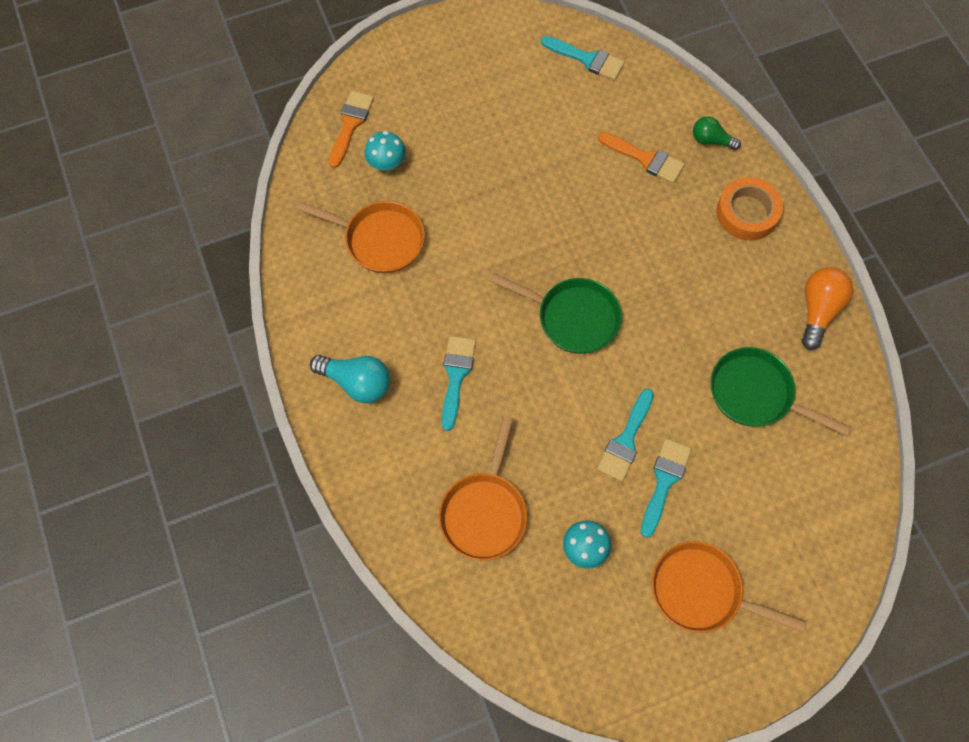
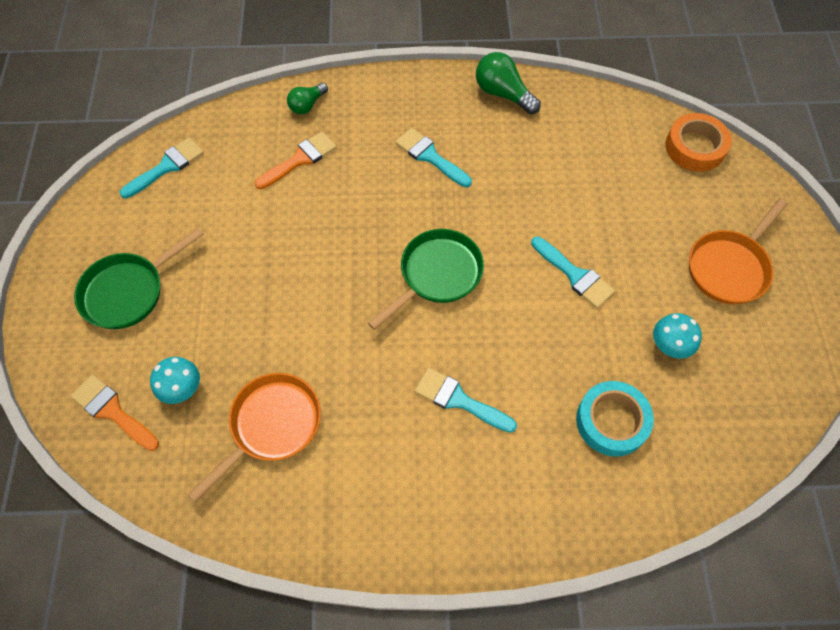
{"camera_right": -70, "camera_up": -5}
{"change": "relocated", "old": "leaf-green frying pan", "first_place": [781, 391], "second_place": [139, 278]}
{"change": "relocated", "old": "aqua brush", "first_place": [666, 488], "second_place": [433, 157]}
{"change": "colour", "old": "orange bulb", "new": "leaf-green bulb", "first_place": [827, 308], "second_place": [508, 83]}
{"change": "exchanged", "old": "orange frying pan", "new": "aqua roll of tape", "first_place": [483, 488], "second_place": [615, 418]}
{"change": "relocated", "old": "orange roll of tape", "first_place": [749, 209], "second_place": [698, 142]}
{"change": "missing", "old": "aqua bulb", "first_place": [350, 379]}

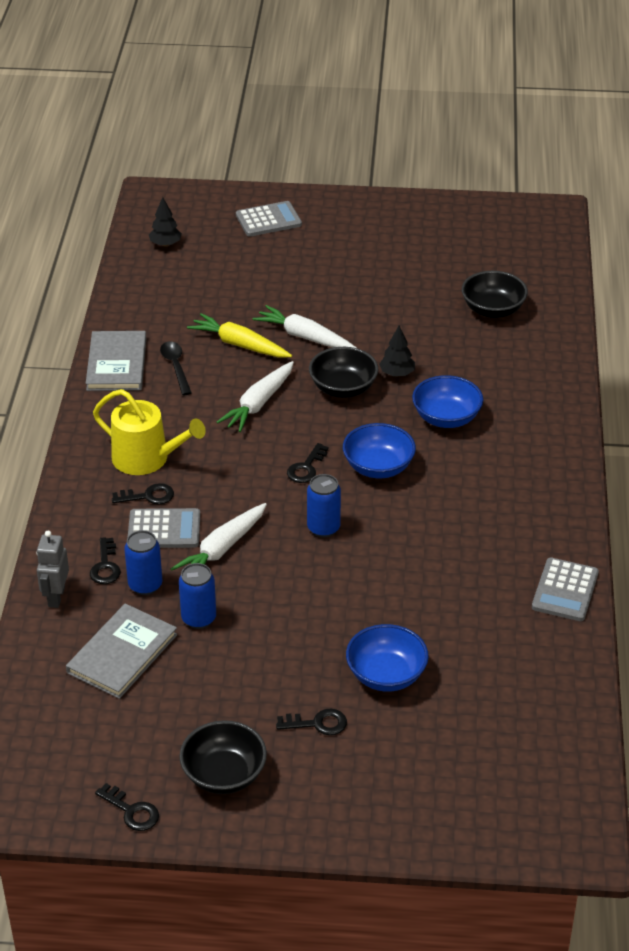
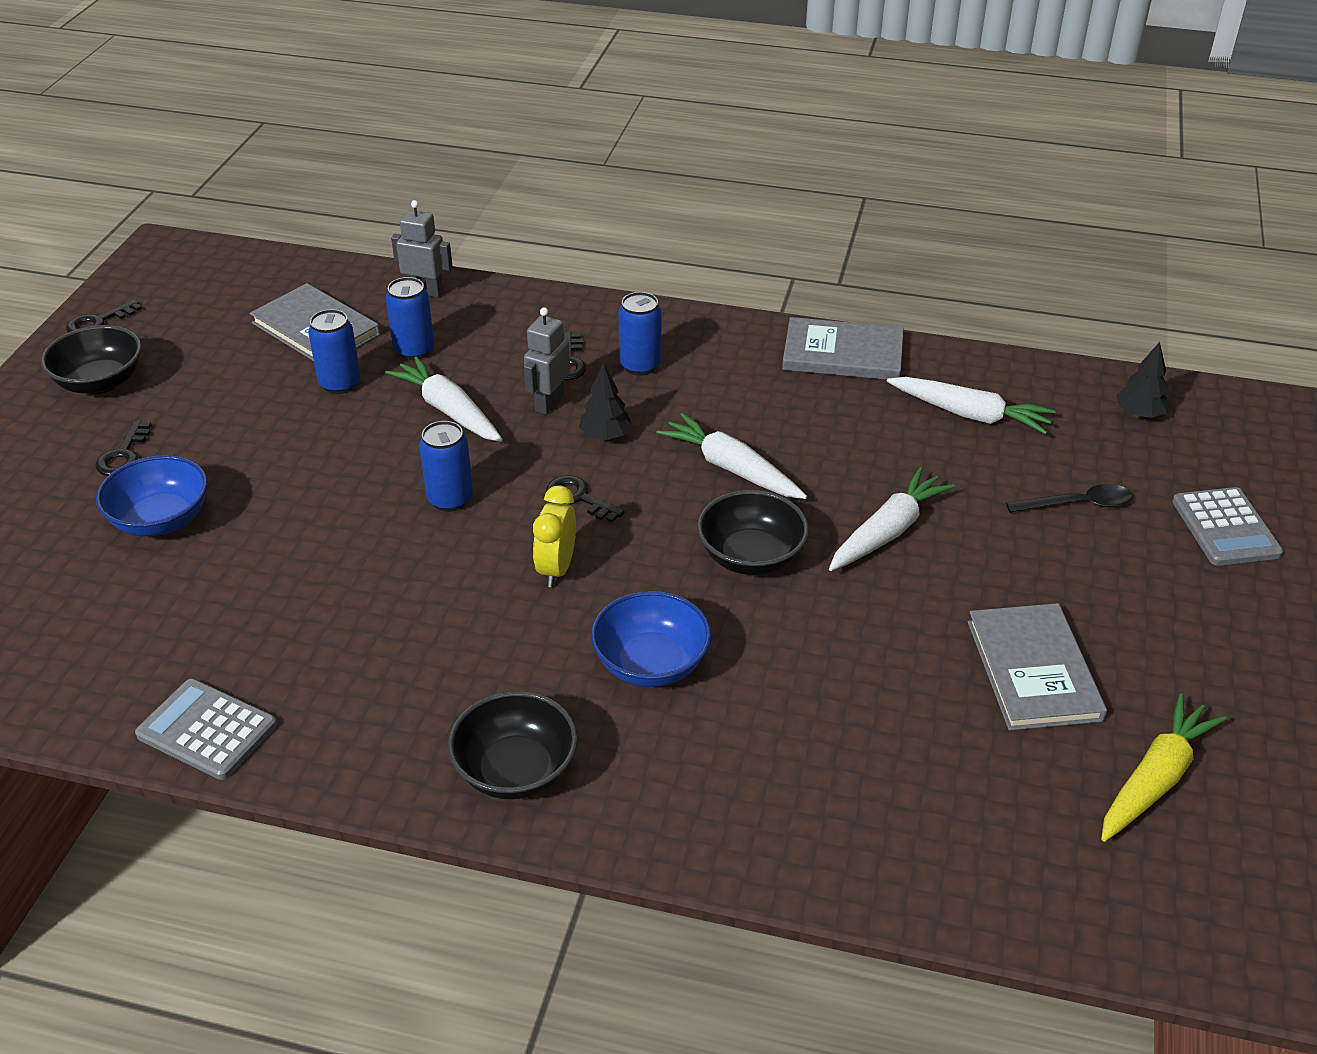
{"camera_right": 100, "camera_up": 0}
{"change": "relocated", "old": "ebony deep dish", "first_place": [495, 294], "second_place": [513, 745]}
{"change": "appeared", "new": "gray robot", "second_place": [547, 361]}
{"change": "exchanged", "old": "blue deep dish", "new": "yellow alarm clock", "first_place": [379, 450], "second_place": [554, 536]}
{"change": "relocated", "old": "ebony toy tree", "first_place": [397, 351], "second_place": [605, 401]}
{"change": "exchanged", "old": "yellow watering can", "new": "blue tin", "first_place": [149, 432], "second_place": [639, 334]}
{"change": "appeared", "new": "pure white carrot", "second_place": [971, 406]}
{"change": "appeared", "new": "gray hardback", "second_place": [1037, 666]}
{"change": "relocated", "old": "ebony tablespoon", "first_place": [176, 368], "second_place": [1069, 498]}
{"change": "relocated", "old": "yellow carrot", "first_place": [239, 335], "second_place": [1164, 767]}
{"change": "missing", "old": "ebony key", "first_place": [105, 560]}
{"change": "missing", "old": "gray adding machine", "first_place": [163, 528]}

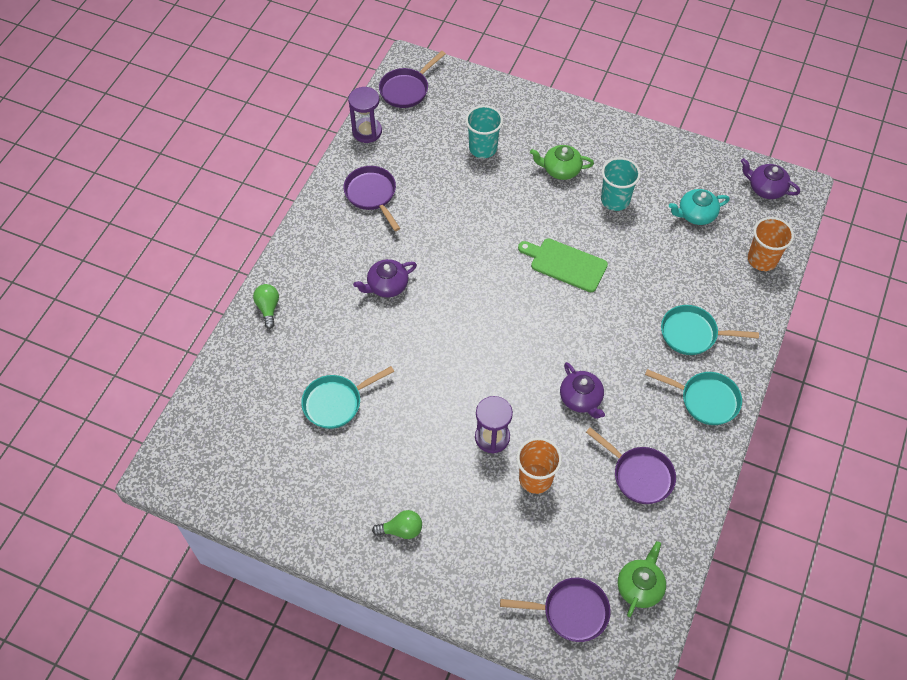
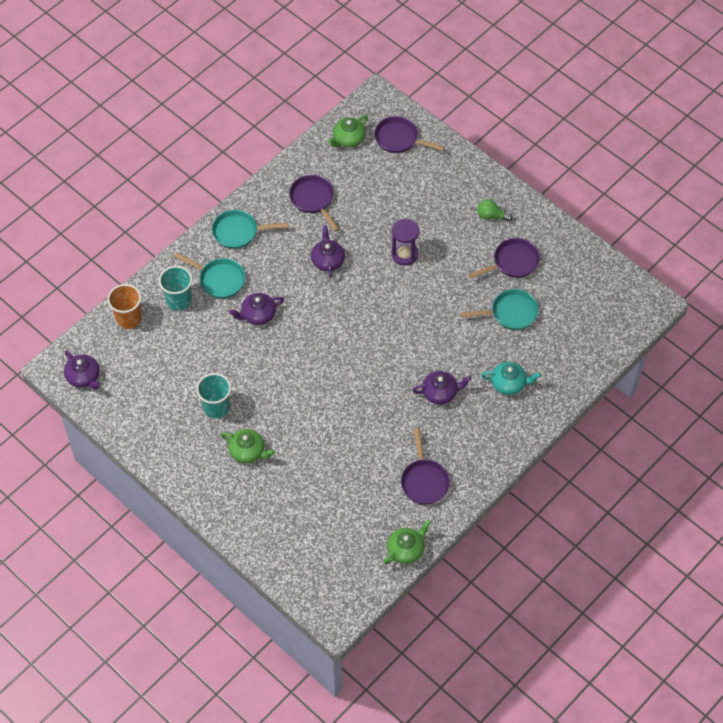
{"camera_right": -160, "camera_up": 0}
{"change": "relocated", "old": "aqua cup", "first_place": [484, 131], "second_place": [175, 288]}
{"change": "spun", "old": "aqua frying pan", "first_place": [693, 397], "second_place": [250, 229], "degrees": -45}
{"change": "appeared", "new": "purple tea pot", "second_place": [256, 309]}
{"change": "exchanged", "old": "purple sand timer", "new": "leaf-green tea pot", "first_place": [365, 115], "second_place": [407, 542]}
{"change": "relocated", "old": "purple frying pan", "first_place": [412, 79], "second_place": [504, 258]}
{"change": "relocated", "old": "aqua tea pot", "first_place": [699, 207], "second_place": [511, 378]}
{"change": "missing", "old": "leaf-green bulb", "first_place": [266, 306]}
{"change": "missing", "old": "orange cup", "first_place": [539, 465]}
{"change": "missing", "old": "leaf-green cutting board", "first_place": [563, 265]}

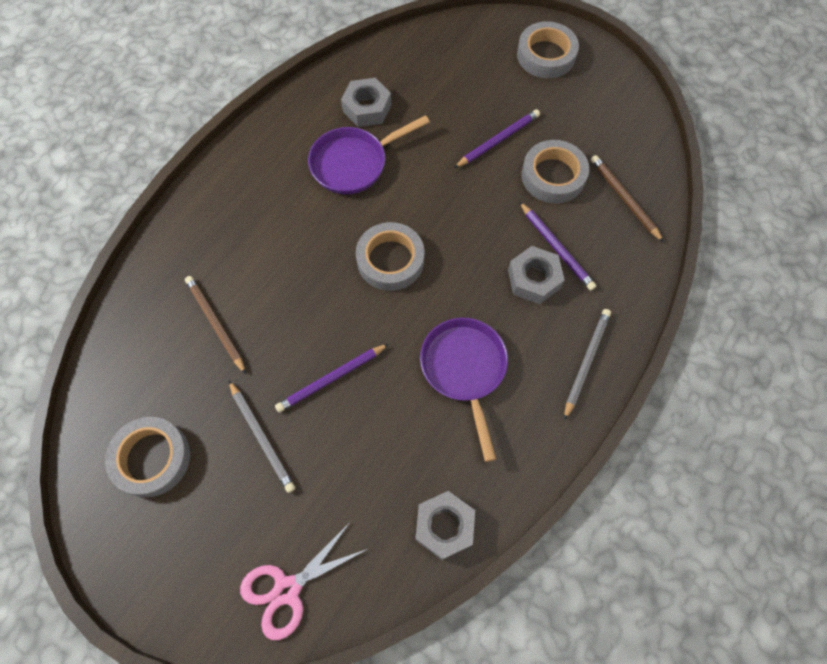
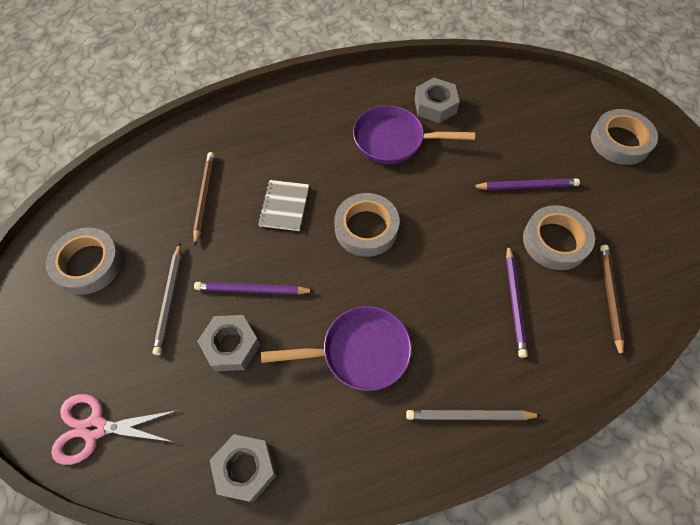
{"camera_right": 35, "camera_up": -5}
{"change": "relocated", "old": "gray hexagon nut", "first_place": [536, 275], "second_place": [228, 343]}
{"change": "appeared", "new": "gray notebook", "second_place": [283, 205]}
{"change": "spun", "old": "purple frying pan", "first_place": [464, 390], "second_place": [336, 348], "degrees": 60}
{"change": "spun", "old": "gray lead pencil", "first_place": [587, 364], "second_place": [474, 415], "degrees": -150}

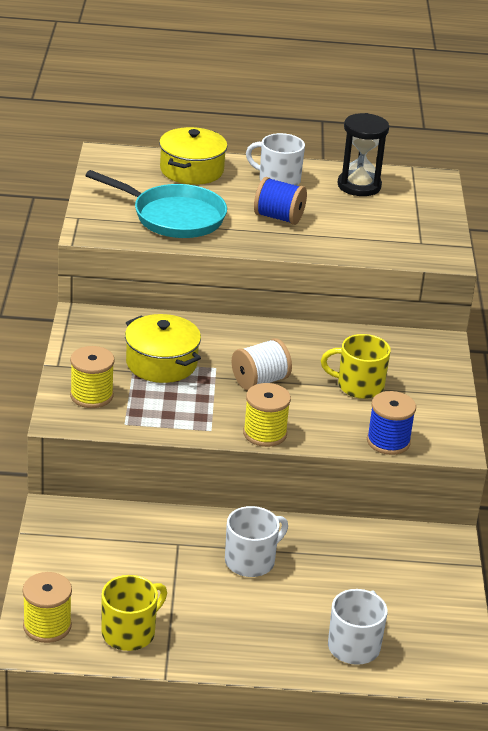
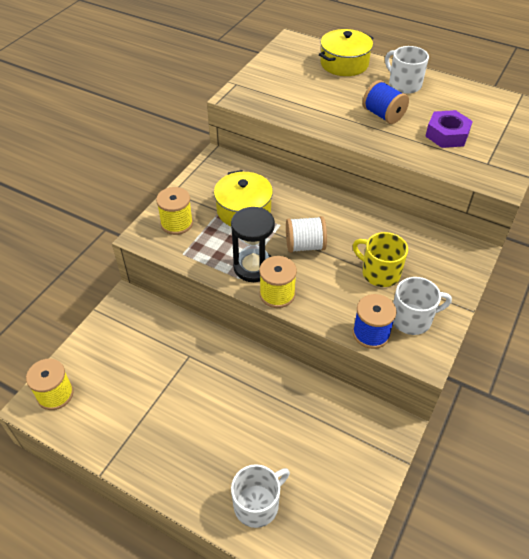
{"camera_right": 30, "camera_up": 15}
{"change": "relocated", "old": "ebony sand timer", "first_place": [363, 154], "second_place": [253, 244]}
{"change": "relocated", "old": "pure white tea mug", "first_place": [256, 541], "second_place": [422, 306]}
{"change": "appeared", "new": "purple hexagon nut", "second_place": [449, 129]}
{"change": "missing", "old": "aqua frying pan", "first_place": [156, 204]}
{"change": "missing", "old": "yellow tea mug", "first_place": [134, 613]}

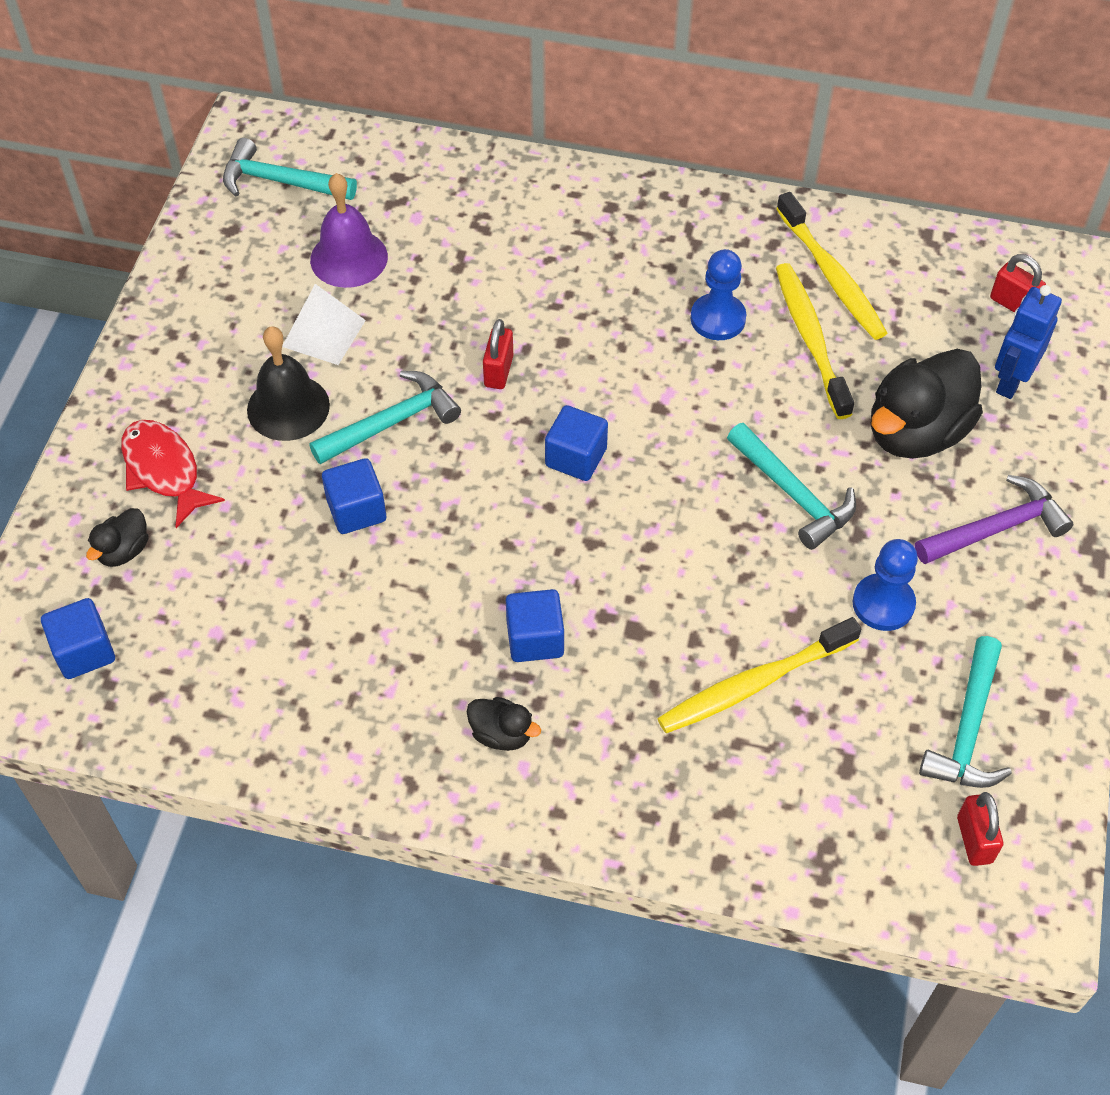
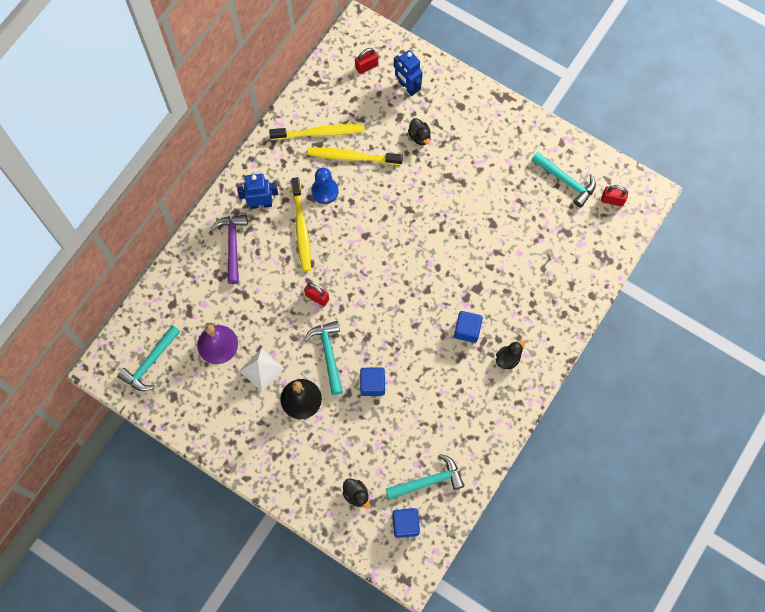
{"camera_right": -70, "camera_up": 15}
{"change": "relocated", "old": "purple carpenter's hammer", "first_place": [994, 519], "second_place": [229, 249]}
{"change": "appeared", "new": "blue robot", "second_place": [257, 191]}
{"change": "relocated", "old": "yellow toothbrush", "first_place": [759, 675], "second_place": [301, 224]}
{"change": "relocated", "old": "aqua carpenter's hammer", "first_place": [791, 486], "second_place": [425, 477]}
{"change": "size", "old": "ebony rubber duck", "first_place": [927, 404], "second_place": [419, 131], "factor": 0.47}
{"change": "missing", "old": "crimson fish figure", "first_place": [173, 474]}
{"change": "missing", "old": "blue cube", "first_place": [576, 443]}
{"change": "missing", "old": "blue pawn", "first_place": [885, 585]}

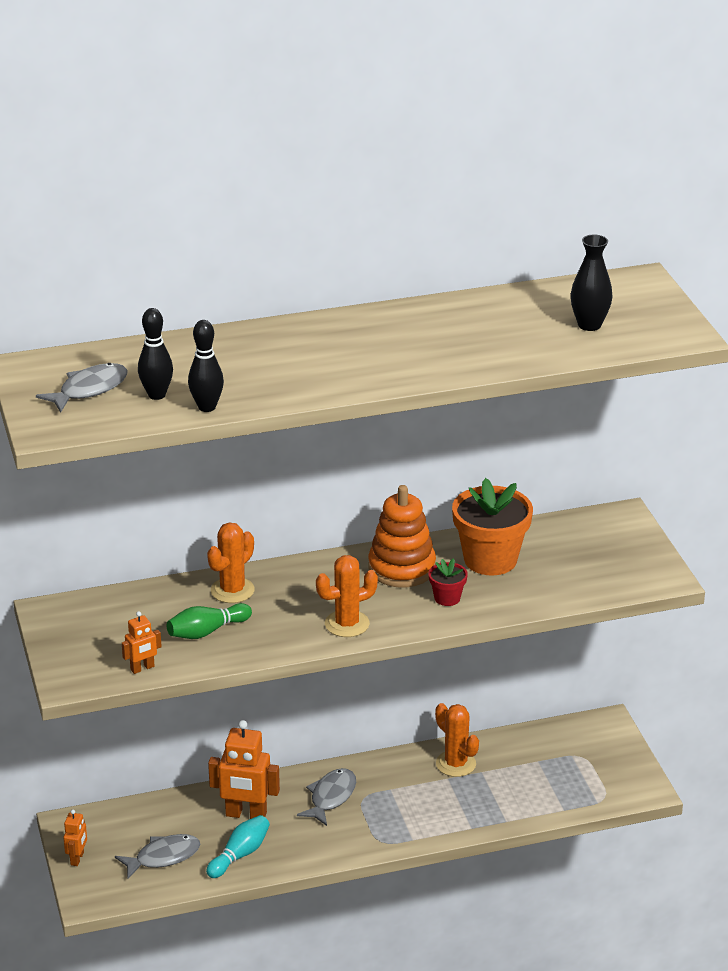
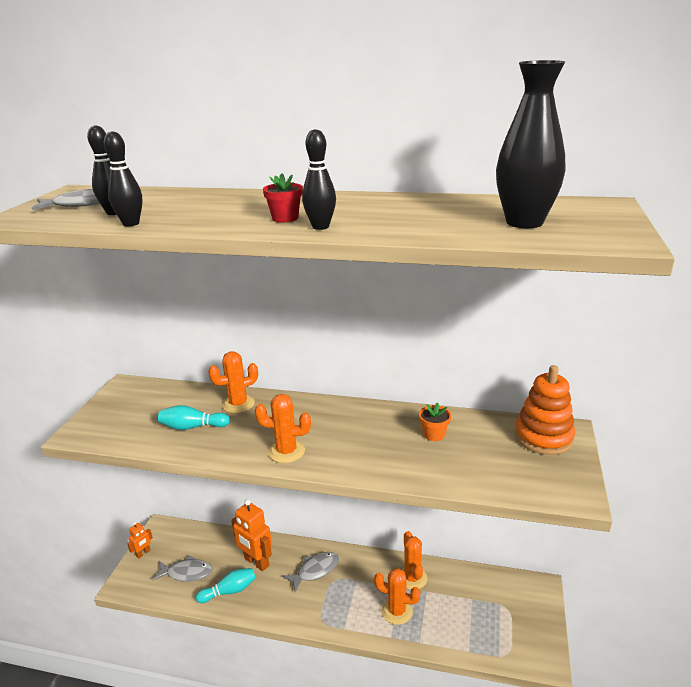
{"camera_right": 30, "camera_up": -5}
{"change": "colour", "old": "leaf-green tenpin", "new": "aqua tenpin", "first_place": [209, 621], "second_place": [194, 417]}
{"change": "relocated", "old": "crimson flower pot", "first_place": [448, 582], "second_place": [283, 197]}
{"change": "appeared", "new": "ebony tenpin", "second_place": [319, 179]}
{"change": "appeared", "new": "orange prickly plant", "second_place": [397, 596]}
{"change": "size", "old": "orange flower pot", "first_place": [492, 527], "second_place": [435, 421], "factor": 0.48}
{"change": "size", "old": "ebony vase", "first_place": [592, 283], "second_place": [530, 144], "factor": 1.51}
{"change": "relocated", "old": "orange stacking rings", "first_place": [402, 536], "second_place": [545, 410]}
{"change": "missing", "old": "orange robot", "first_place": [142, 642]}

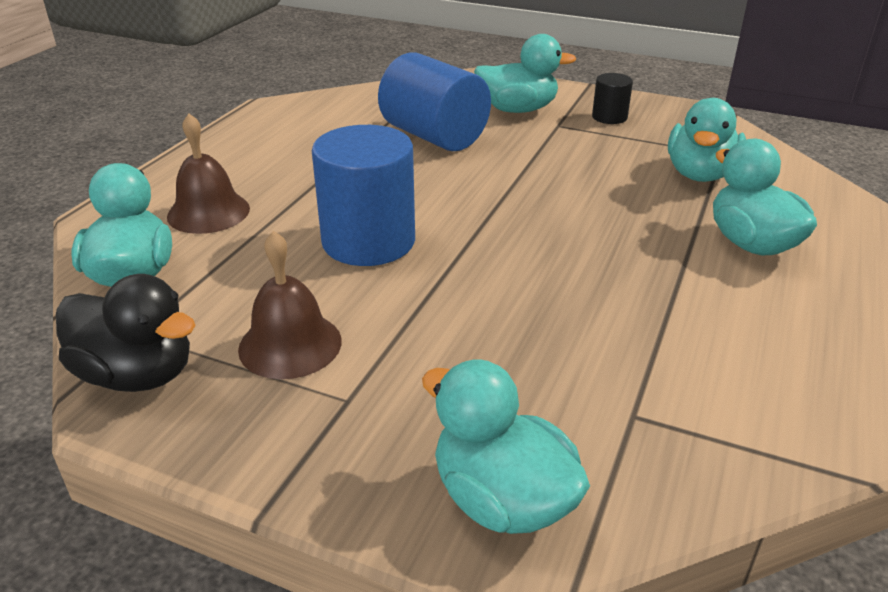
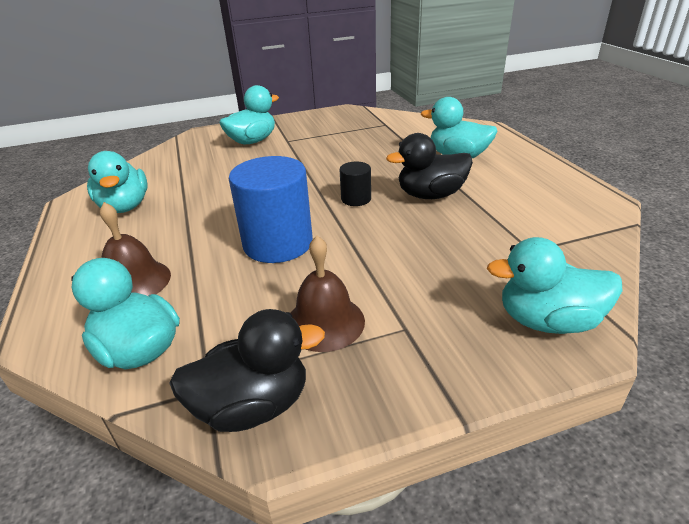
{"camera_right": -40, "camera_up": 0}
{"change": "relocated", "old": "aqua rubber duck", "first_place": [707, 140], "second_place": [117, 182]}
{"change": "relocated", "old": "ebony cylinder shape", "first_place": [612, 98], "second_place": [355, 184]}
{"change": "appeared", "new": "ebony rubber duck", "second_place": [429, 166]}
{"change": "missing", "old": "blue cylinder shape", "first_place": [434, 101]}

